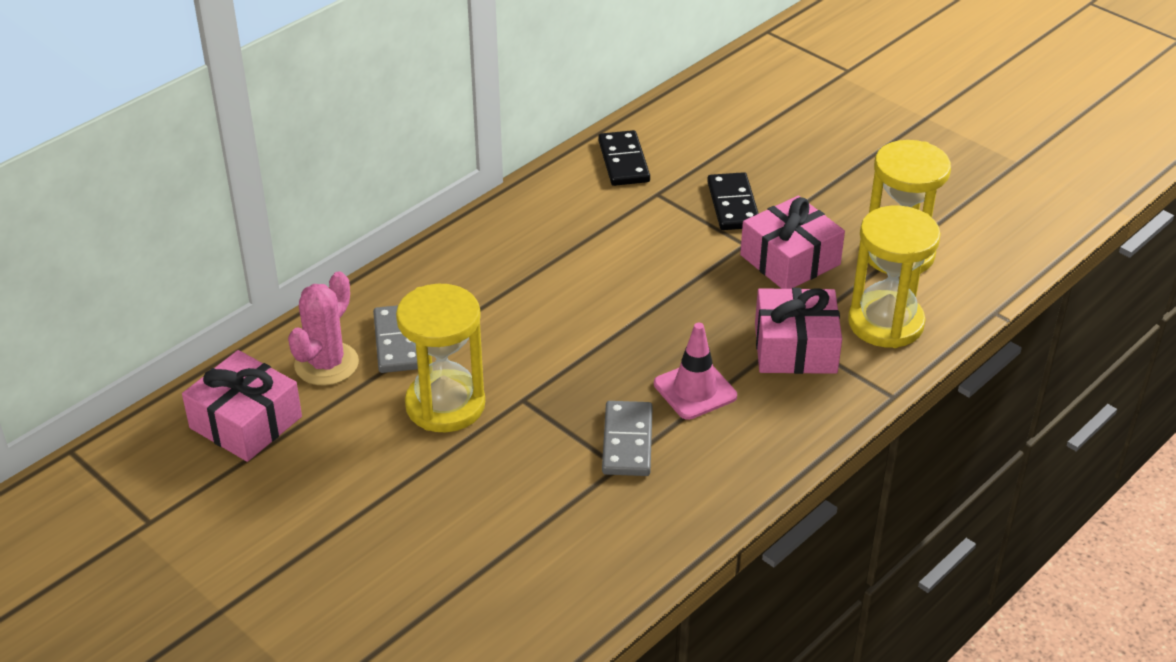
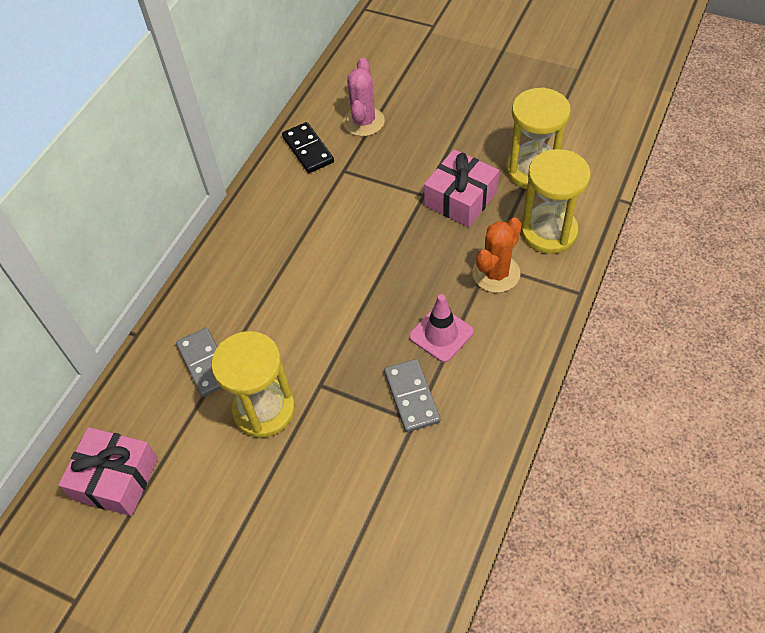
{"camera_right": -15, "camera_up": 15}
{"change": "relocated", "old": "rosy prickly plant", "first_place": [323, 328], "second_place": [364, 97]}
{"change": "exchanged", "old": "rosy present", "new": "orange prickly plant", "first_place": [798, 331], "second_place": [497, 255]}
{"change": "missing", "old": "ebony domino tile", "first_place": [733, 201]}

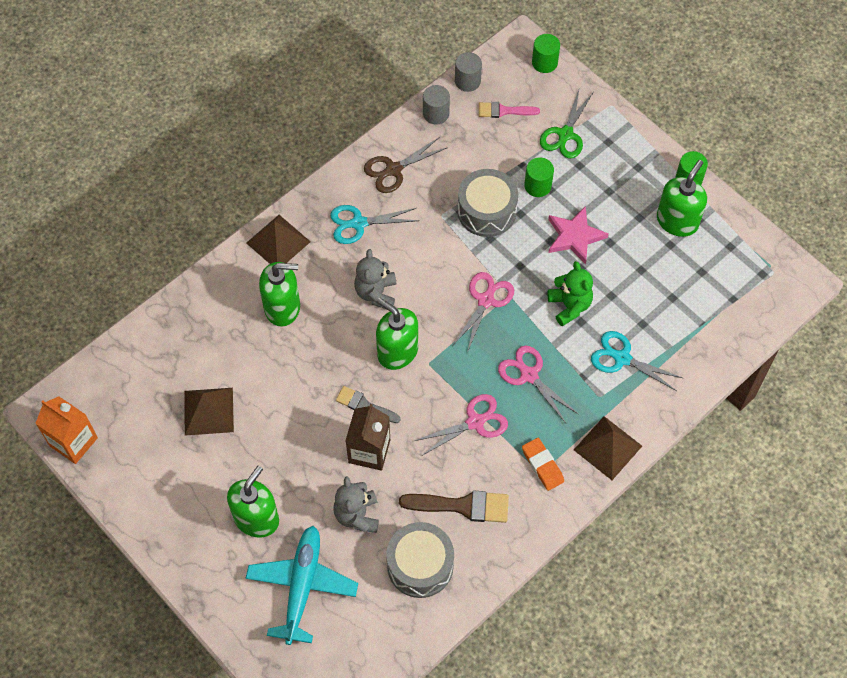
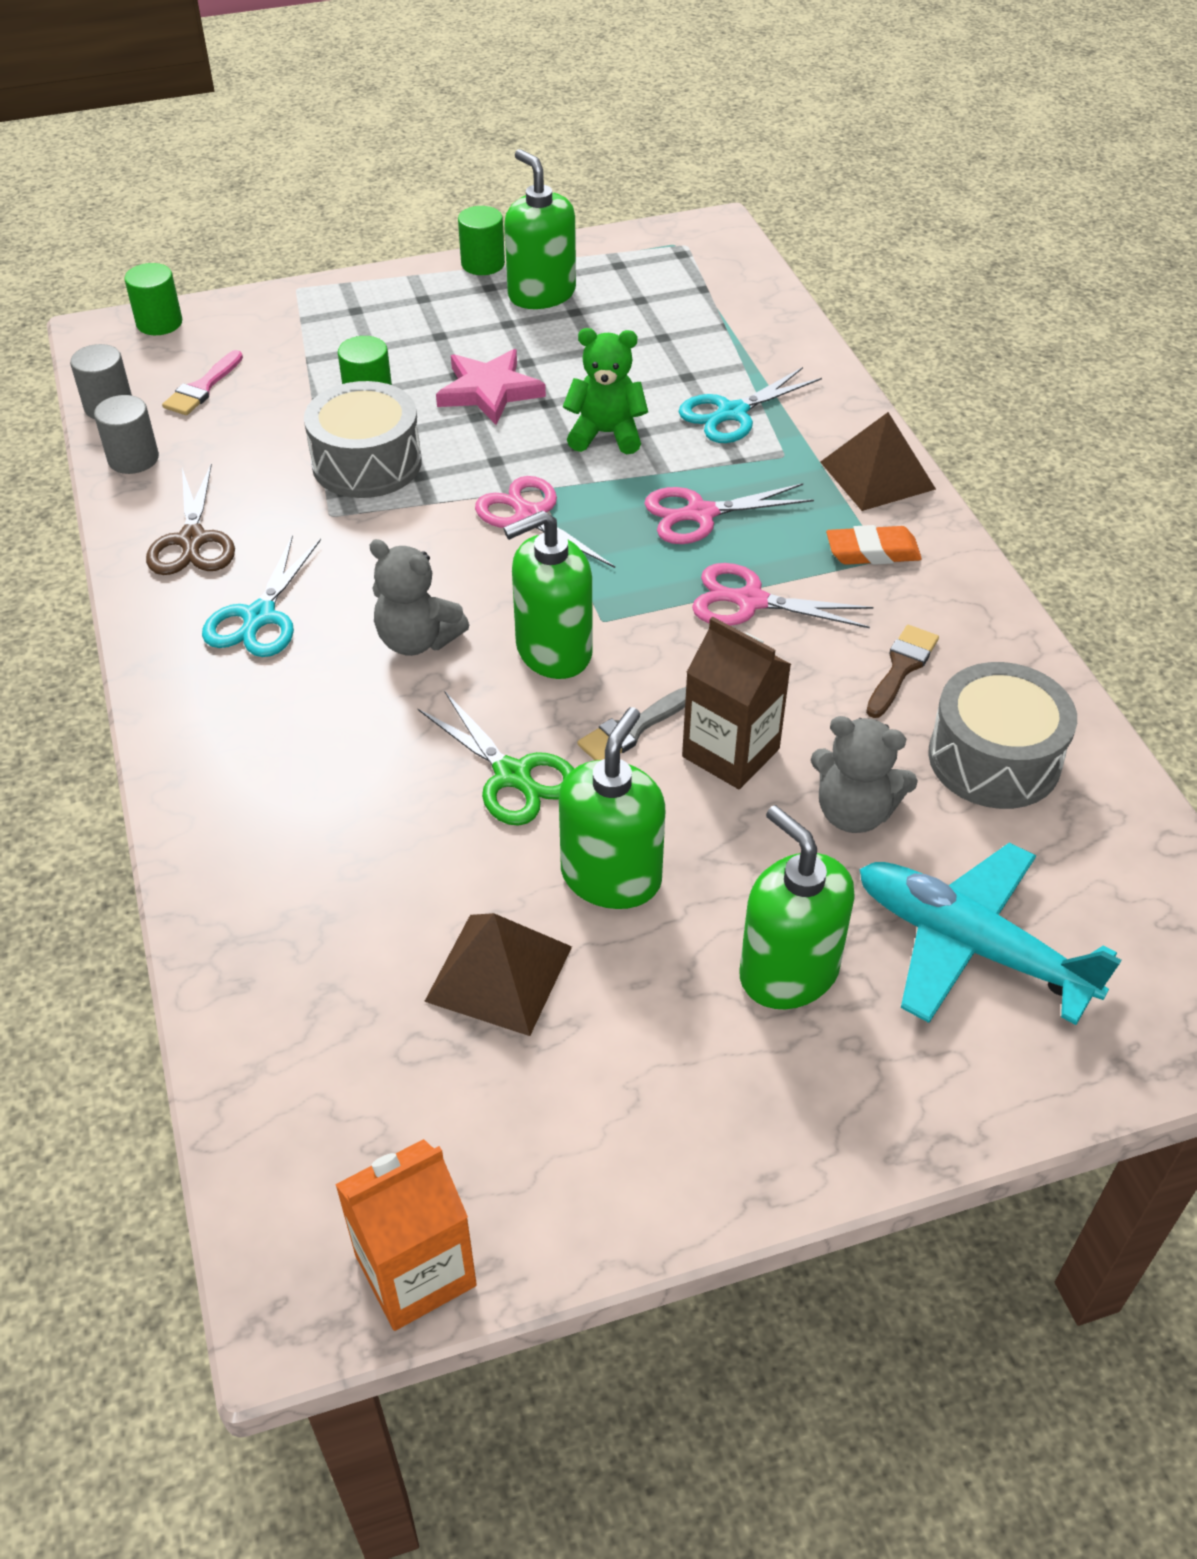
{"camera_right": -65, "camera_up": -15}
{"change": "relocated", "old": "leaf-green scissors", "first_place": [566, 124], "second_place": [496, 758]}
{"change": "relocated", "old": "leaf-green soap pump", "first_place": [279, 294], "second_place": [612, 808]}
{"change": "spun", "old": "rosy scissors", "first_place": [461, 424], "second_place": [782, 595], "degrees": -75}
{"change": "size", "old": "dark brown brush", "first_place": [454, 507], "second_place": [902, 671], "factor": 0.64}
{"change": "missing", "old": "dark brown pyramid shape", "first_place": [278, 239]}

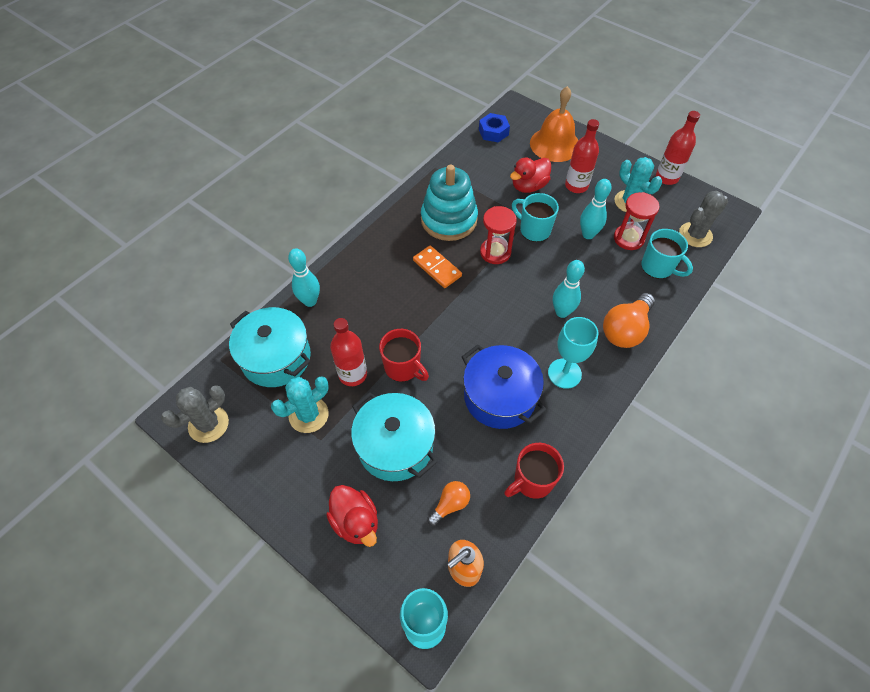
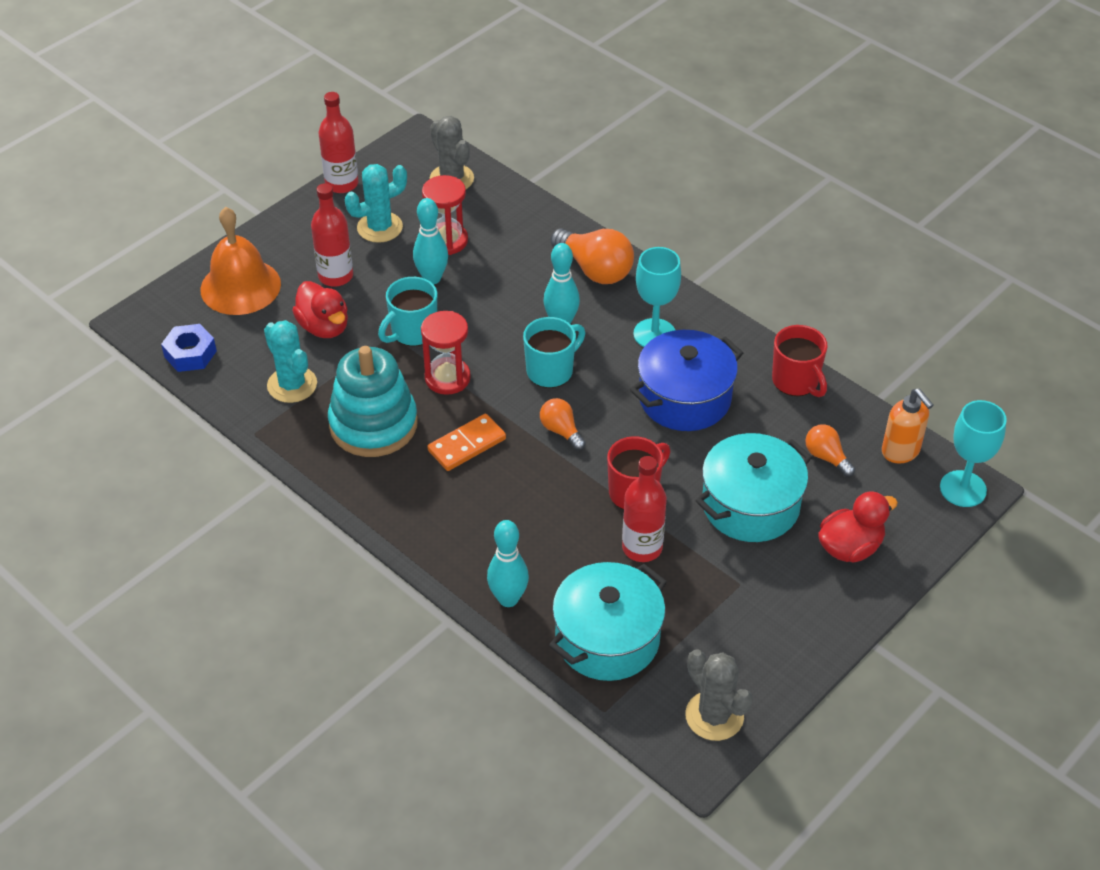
{"camera_right": -85, "camera_up": -10}
{"change": "relocated", "old": "aqua prickly plant", "first_place": [300, 404], "second_place": [290, 361]}
{"change": "relocated", "old": "aqua tea mug", "first_place": [667, 254], "second_place": [554, 352]}
{"change": "appeared", "new": "orange bulb", "second_place": [563, 424]}

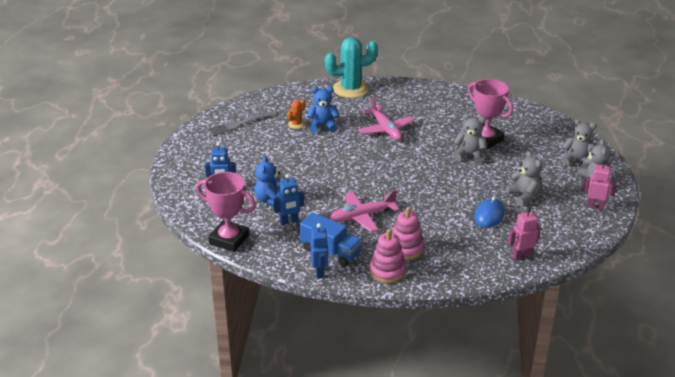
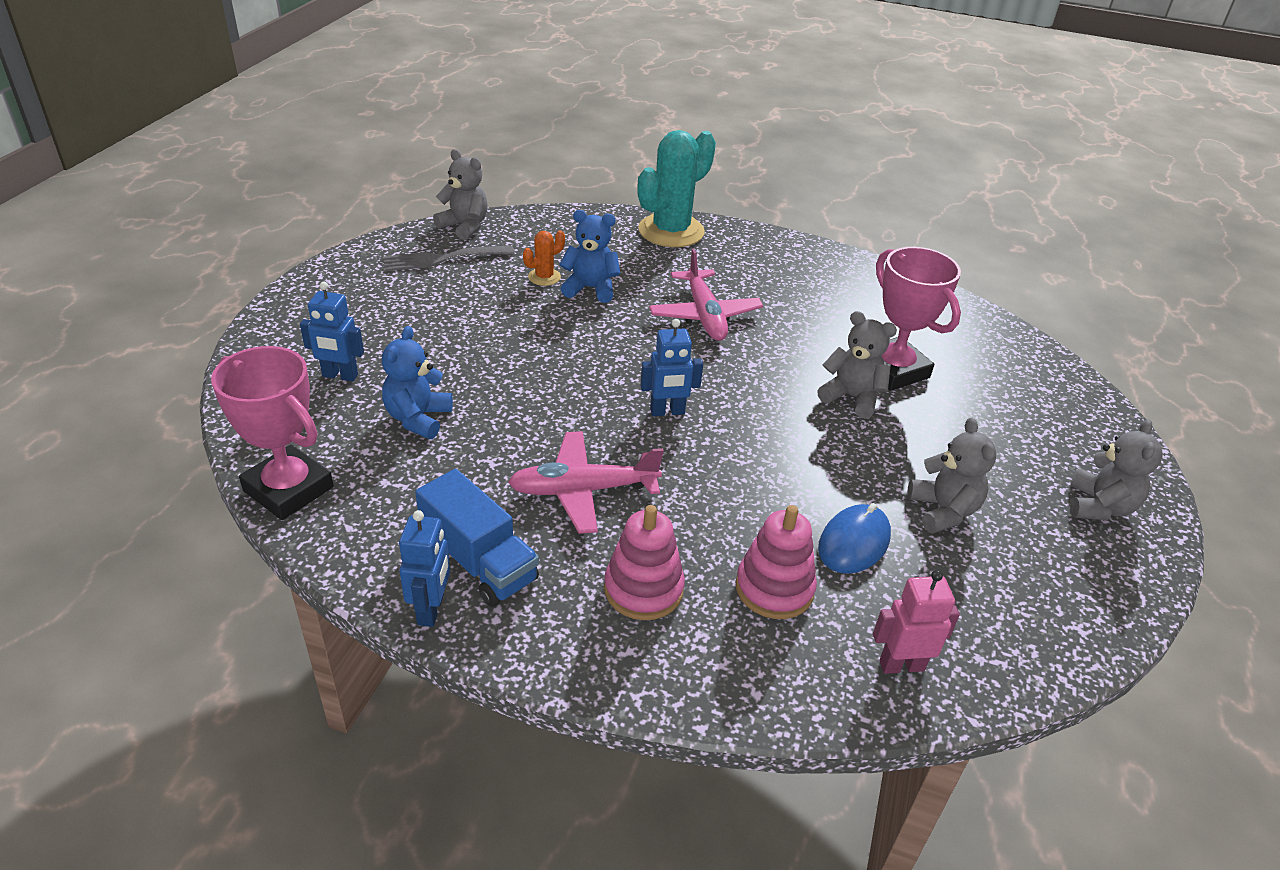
{"camera_right": 10, "camera_up": 5}
{"change": "relocated", "old": "gray stuffed bear", "first_place": [579, 144], "second_place": [460, 194]}
{"change": "spun", "old": "aqua prickly plant", "first_place": [351, 67], "second_place": [677, 188], "degrees": -45}
{"change": "relocated", "old": "blue robot", "first_place": [288, 199], "second_place": [671, 367]}
{"change": "relocated", "old": "rosy stacking rings", "first_place": [387, 256], "second_place": [776, 562]}
{"change": "missing", "old": "rosy robot", "first_place": [599, 185]}

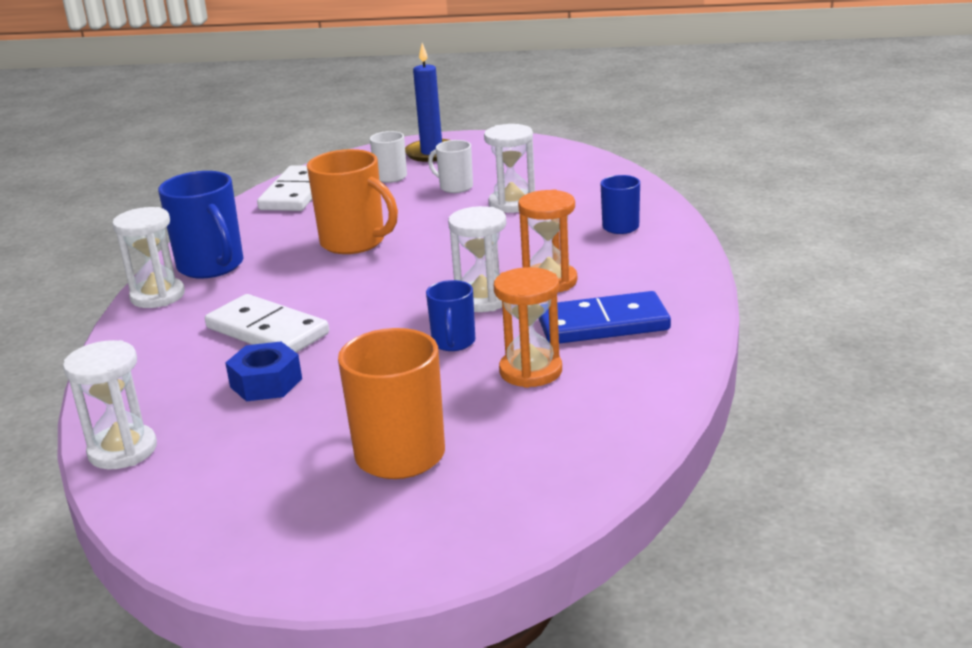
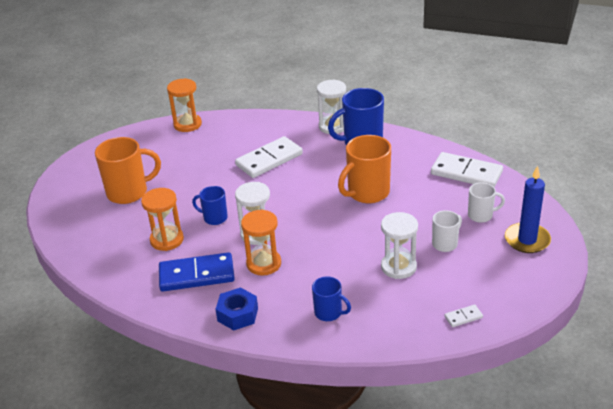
{"camera_right": 105, "camera_up": 10}
{"change": "spun", "old": "blue domino tile", "first_place": [605, 317], "second_place": [197, 272], "degrees": 75}
{"change": "colour", "old": "pure white sand timer", "new": "orange sand timer", "first_place": [110, 404], "second_place": [184, 105]}
{"change": "relocated", "old": "blue hexagon nut", "first_place": [263, 371], "second_place": [237, 309]}
{"change": "appeared", "new": "pure white domino tile", "second_place": [464, 316]}

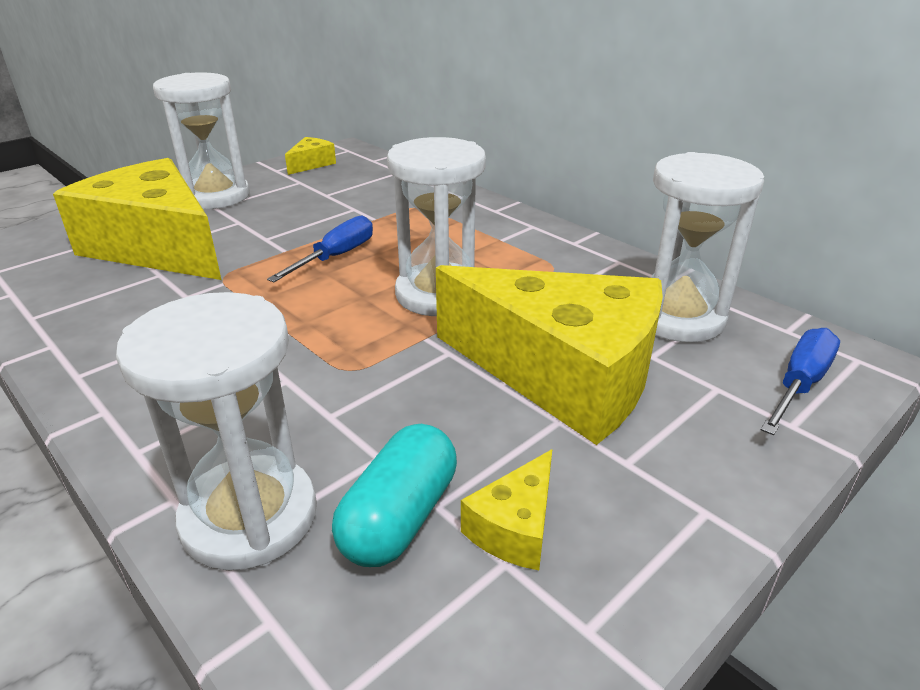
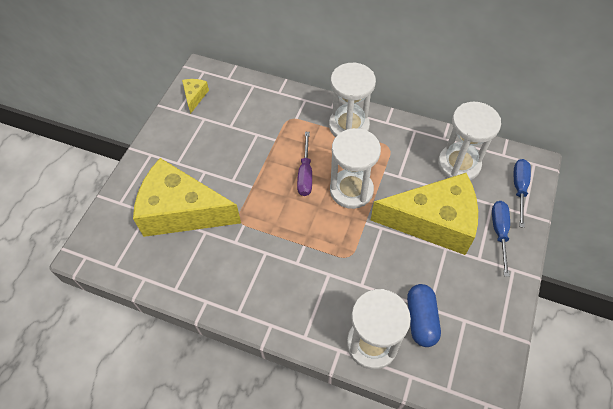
{"camera_right": -25, "camera_up": 25}
{"change": "appeared", "new": "purple hand screwdriver", "second_place": [304, 164]}
{"change": "relocated", "old": "pure white sand timer", "first_place": [201, 140], "second_place": [352, 100]}
{"change": "colour", "old": "aqua pill", "new": "blue pill", "first_place": [394, 495], "second_place": [424, 315]}
{"change": "relocated", "old": "blue hand screwdriver", "first_place": [320, 248], "second_place": [501, 239]}
{"change": "missing", "old": "yellow piece of cheese", "first_place": [506, 509]}

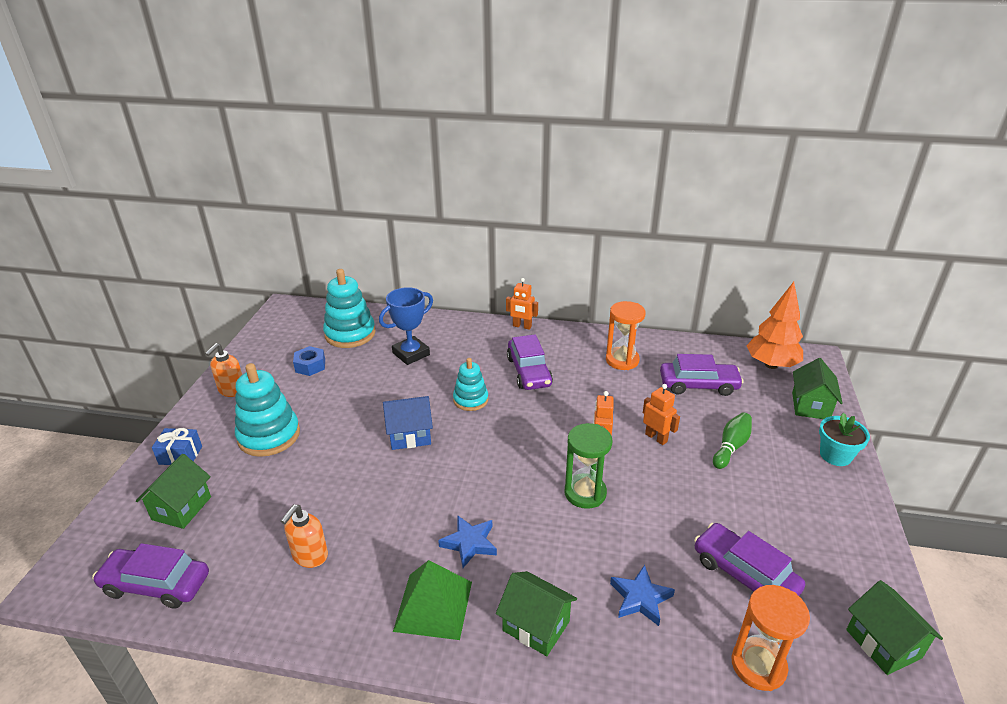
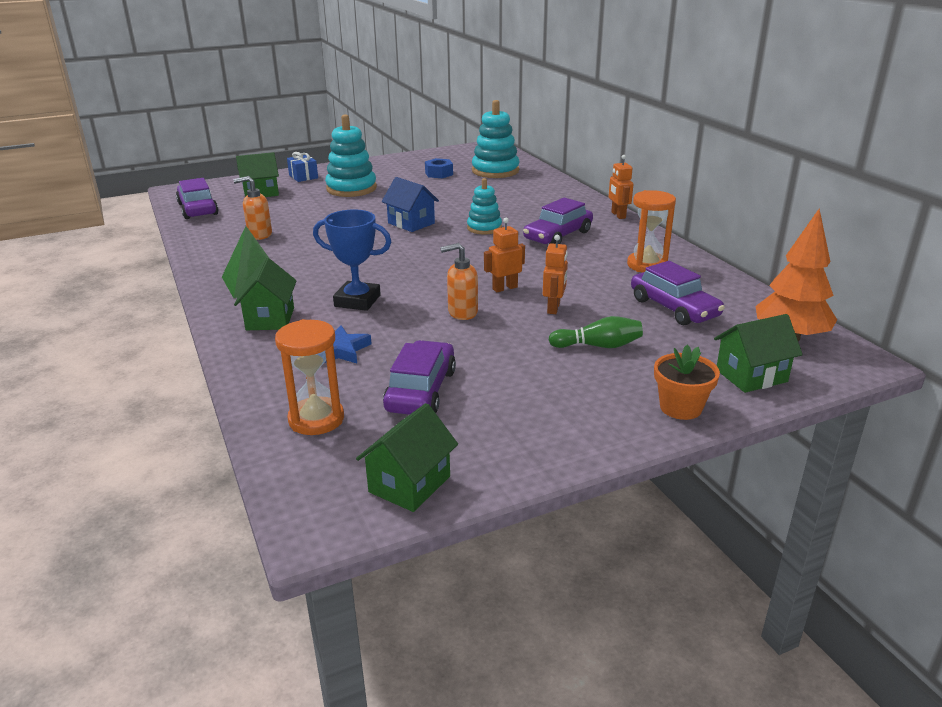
{"camera_right": 55, "camera_up": -5}
{"change": "relocated", "old": "blue award cup", "first_place": [406, 326], "second_place": [352, 260]}
{"change": "relocated", "old": "orange soap pump", "first_place": [223, 370], "second_place": [459, 281]}
{"change": "colour", "old": "aqua flower pot", "new": "orange flower pot", "first_place": [844, 439], "second_place": [687, 382]}
{"change": "missing", "old": "blue star shape", "first_place": [467, 542]}
{"change": "missing", "old": "leaf-green sand timer", "first_place": [588, 466]}

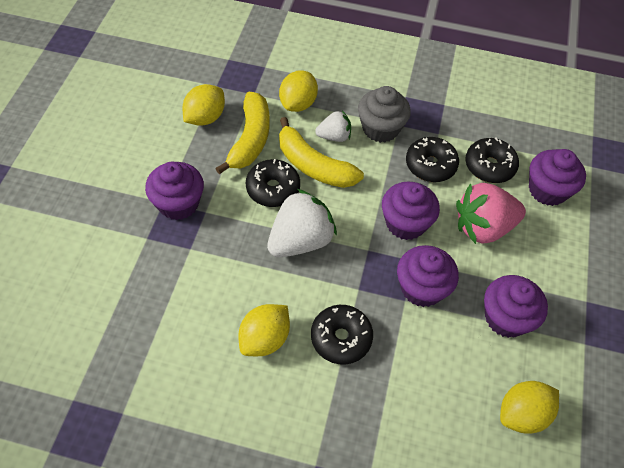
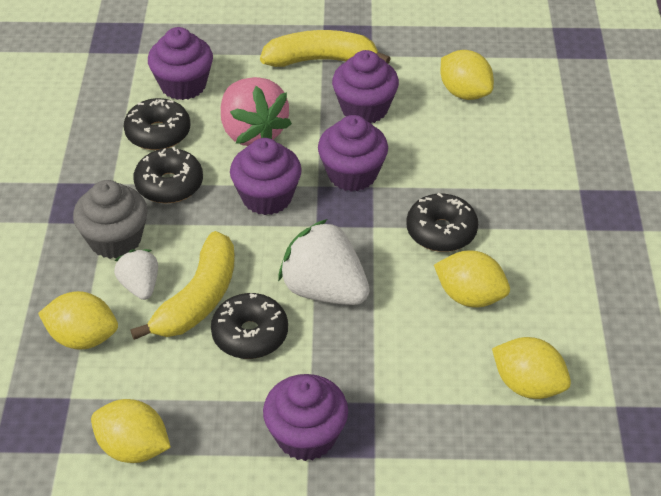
{"camera_right": -100, "camera_up": -10}
{"change": "relocated", "old": "yellow banana", "first_place": [242, 133], "second_place": [325, 48]}
{"change": "appeared", "new": "yellow toy lemon", "second_place": [531, 368]}

